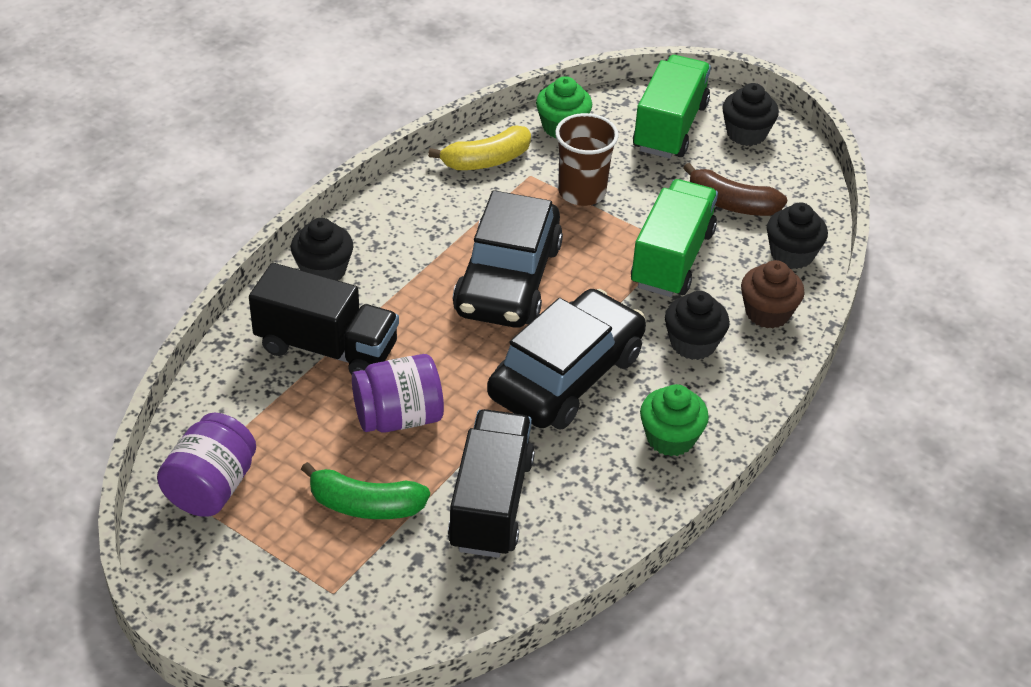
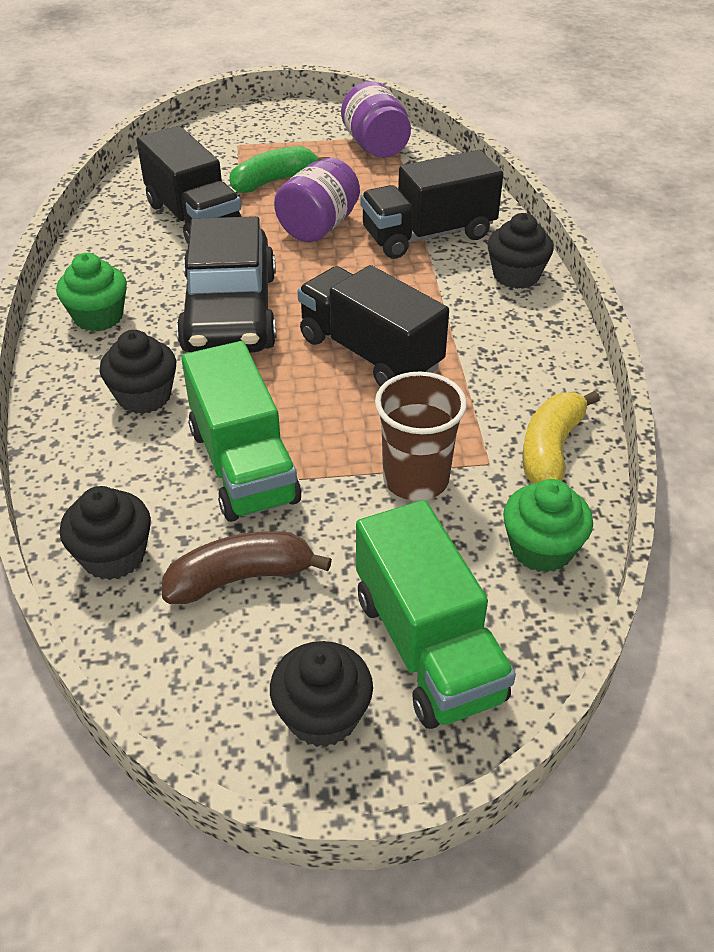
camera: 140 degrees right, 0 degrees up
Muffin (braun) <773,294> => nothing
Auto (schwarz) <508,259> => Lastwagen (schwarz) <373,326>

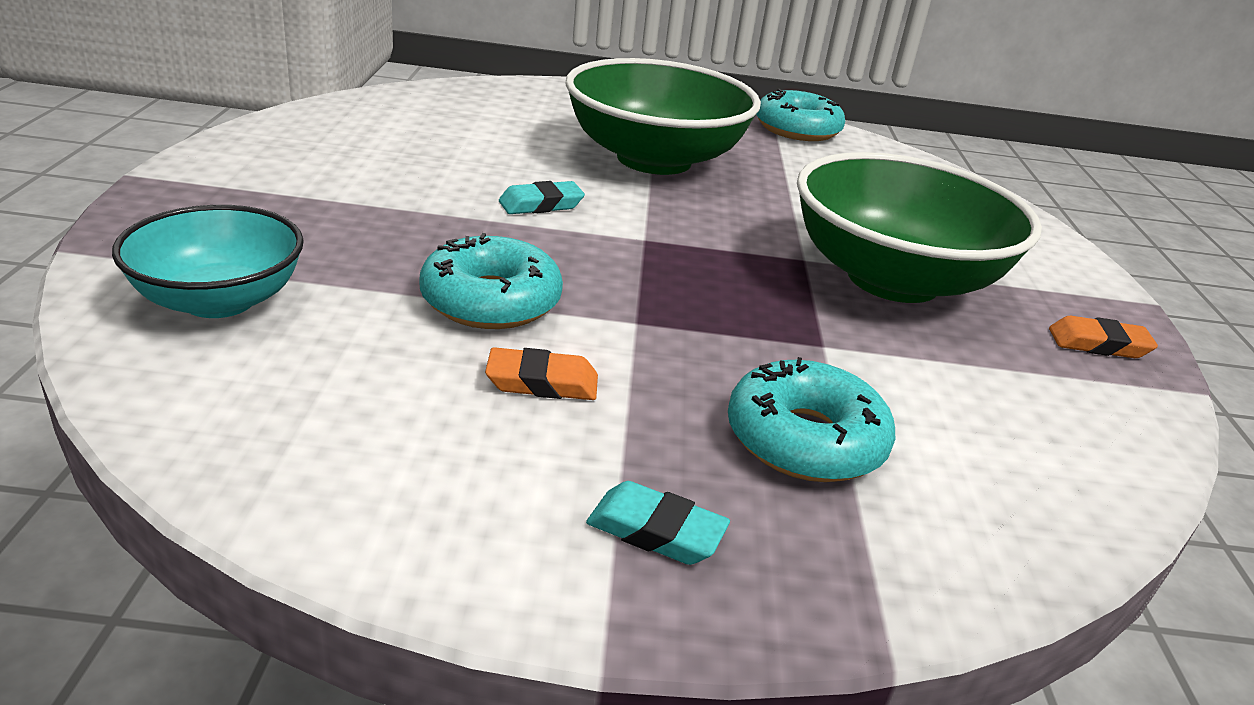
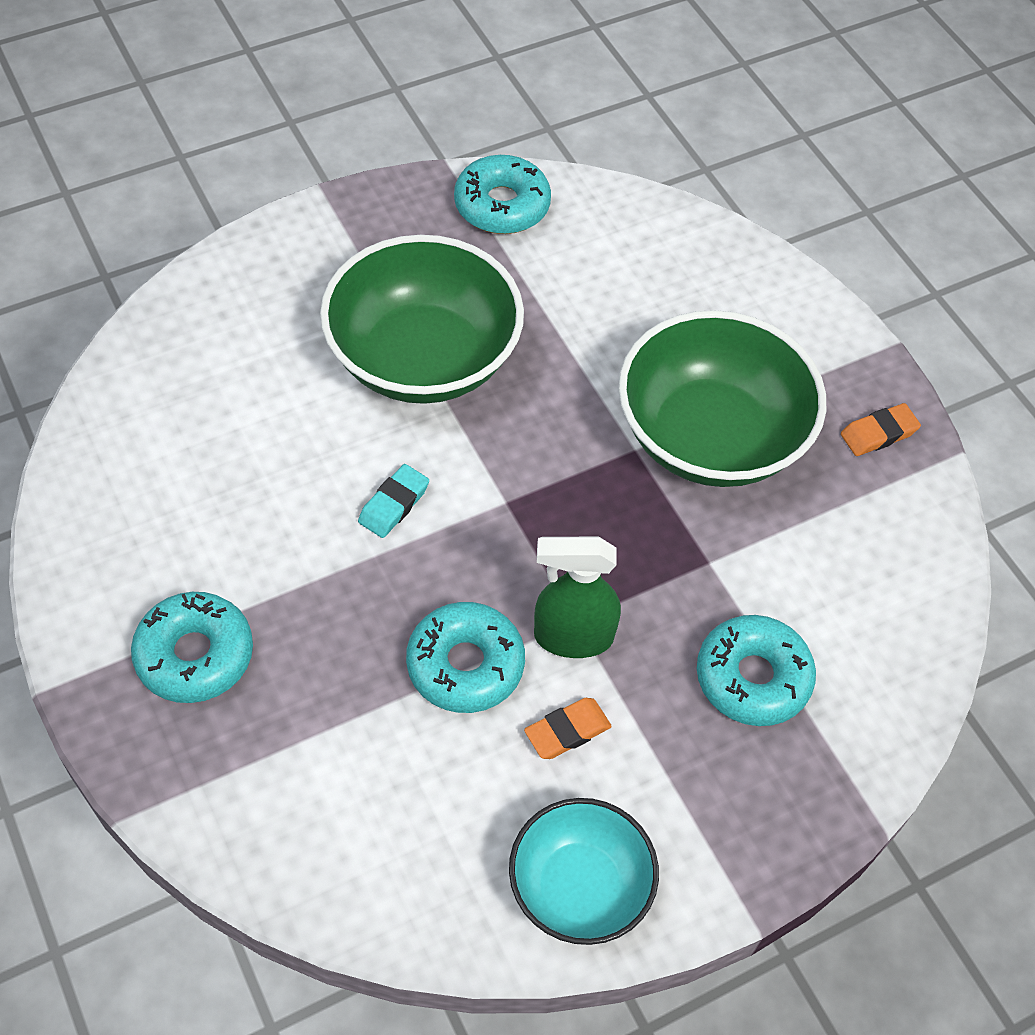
camera: 30 degrees left, 25 degrees up
Radiergummi (türkis) <658,523> => nothing
nothing => Donut (türkis) <192,647>
nothing => Sprühflasche (grün) <577,597>
Schüssel (türkis) <208,261> => Schüssel (türkis) <584,871>, moved

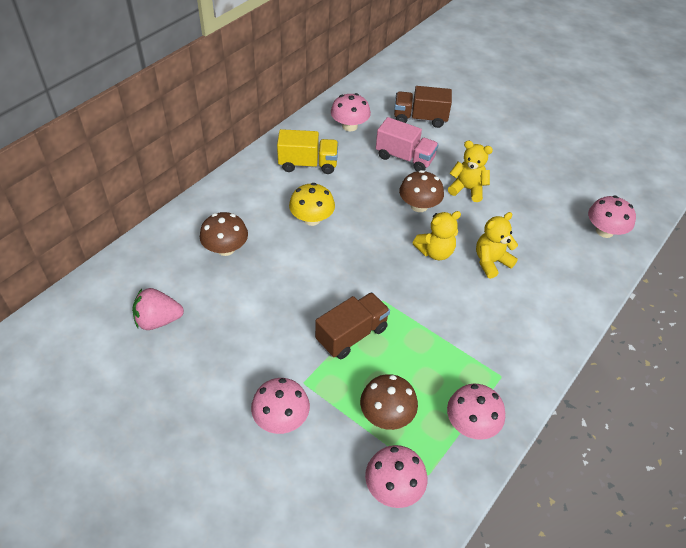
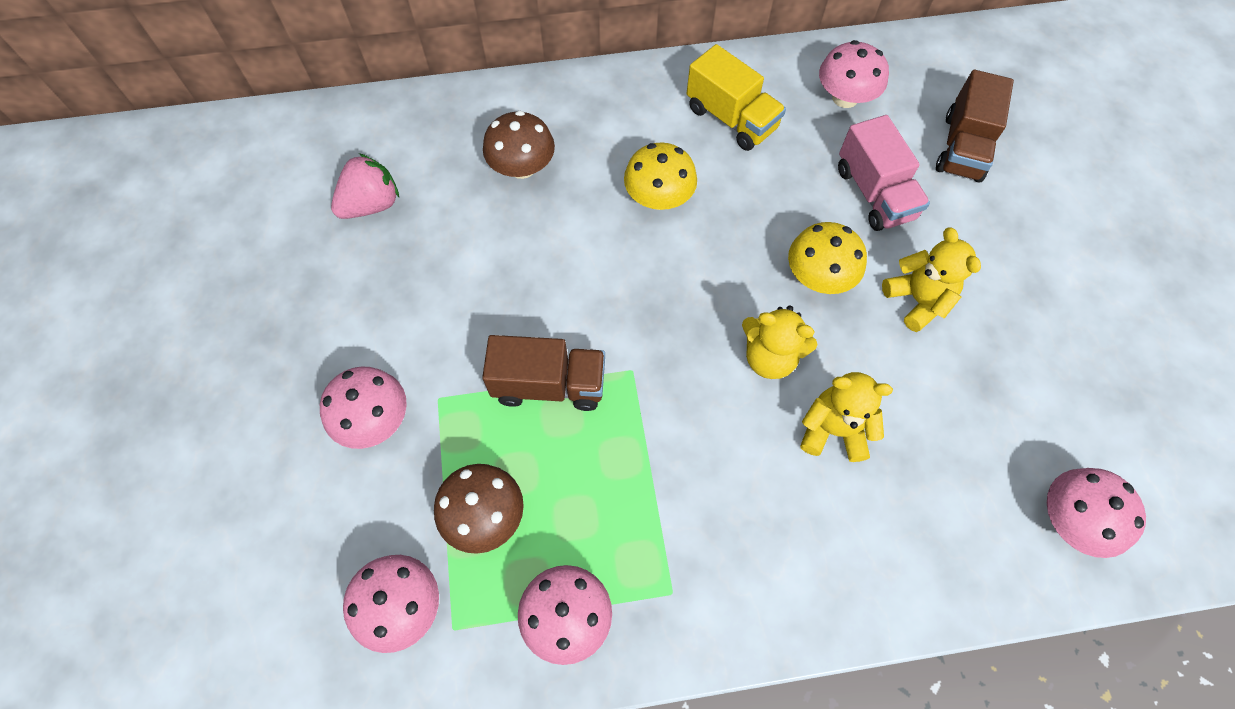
camera: 45 degrees right, 15 degrees up
Pilz (braun) <421,191> => Pilz (gelb) <827,258>
Erdbeere (rosa) <158,309> => Erdbeere (rosa) <365,186>, 105 degrees clockwise
Lastwagen (braun) <423,107> => Lastwagen (braun) <975,126>, 120 degrees counterclockwise

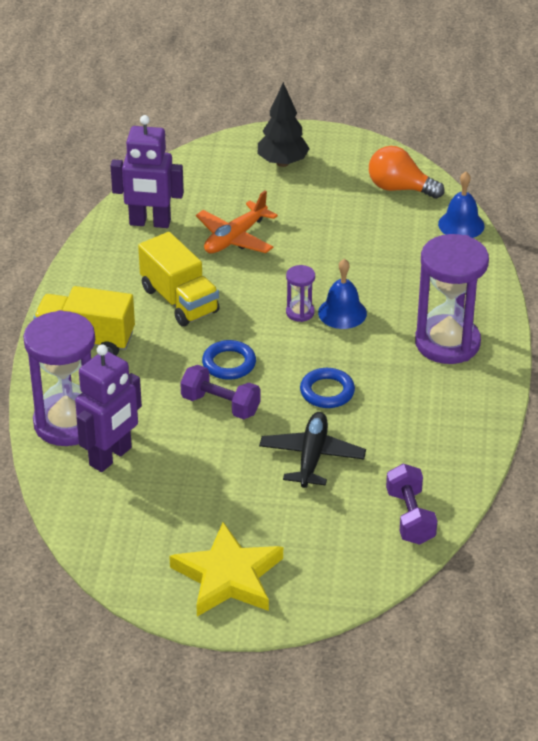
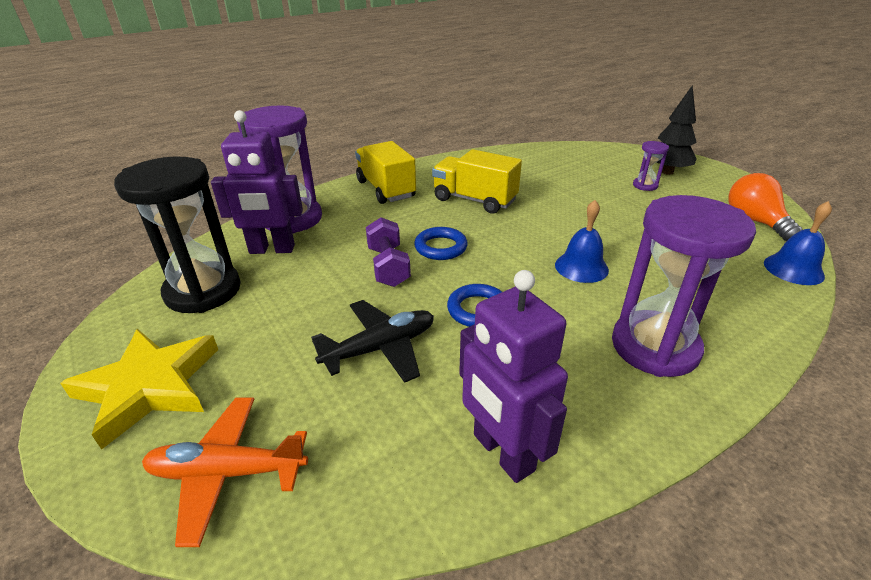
camera: 50 degrees right, 5 degrees down
Hantel (lila) <411,504> => nothing
nothing => Sanduhr (schwarz) <177,235>
Roboter (lila) <147,171> => Roboter (lila) <513,376>, moved
Flugzeug (orange) <237,221> => Flugzeug (orange) <225,472>, moved
Sanduhr (lila) <300,293> => Sanduhr (lila) <651,166>, moved
Lastwagen (gelb) <179,279> => Lastwagen (gelb) <477,181>, 105 degrees clockwise

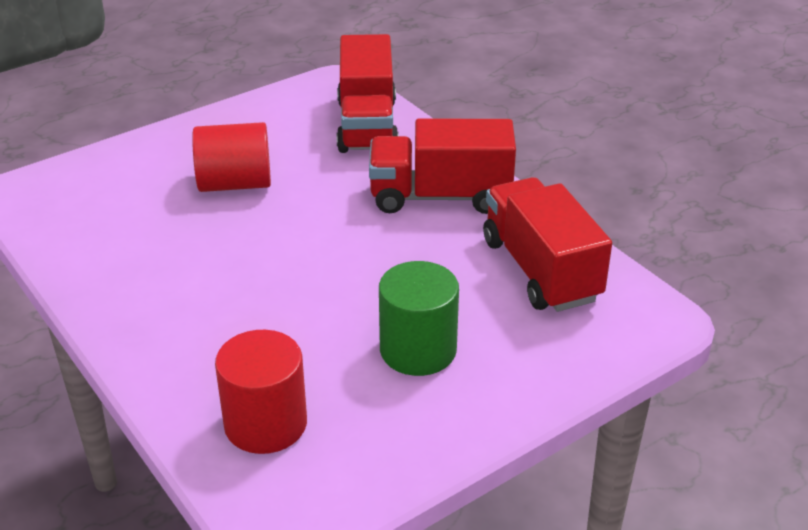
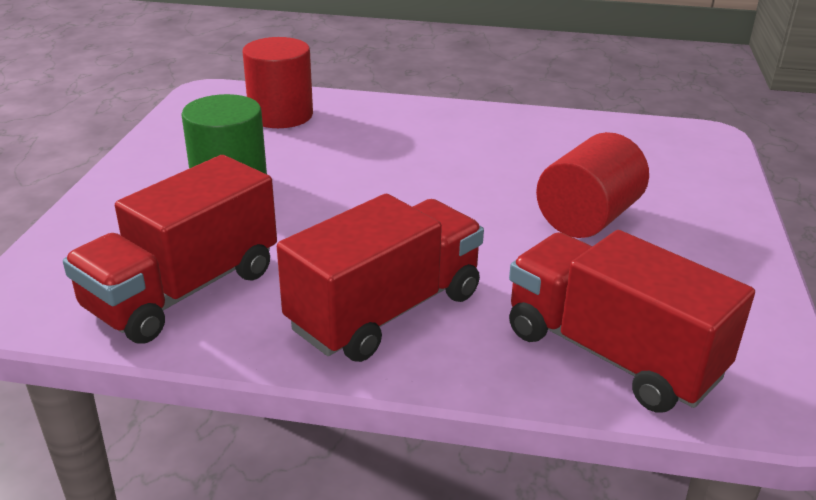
camera: 135 degrees right, 5 degrees down
Lastwagen (rot) <547,244> => Lastwagen (rot) <170,249>, 105 degrees clockwise

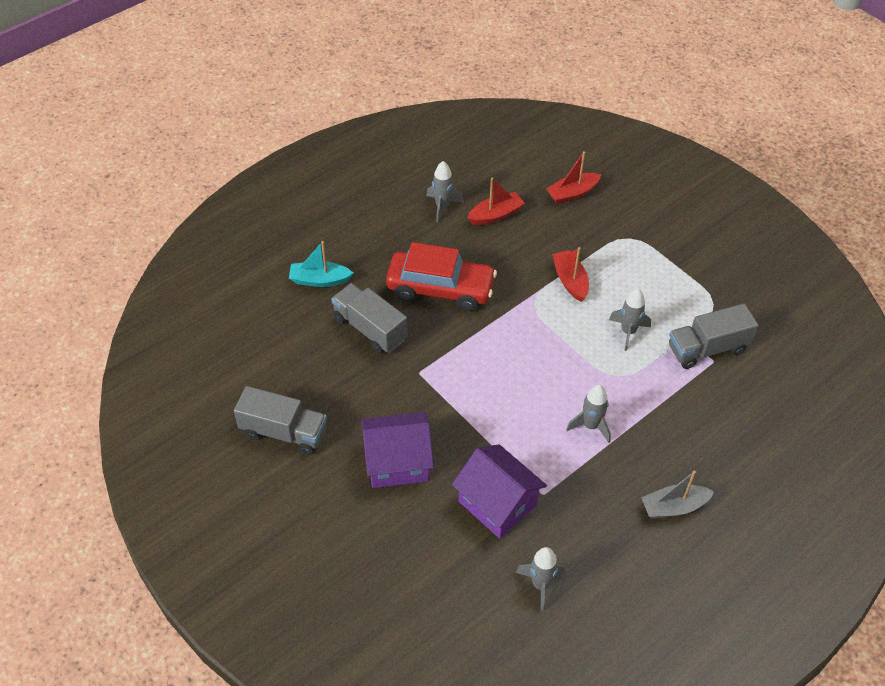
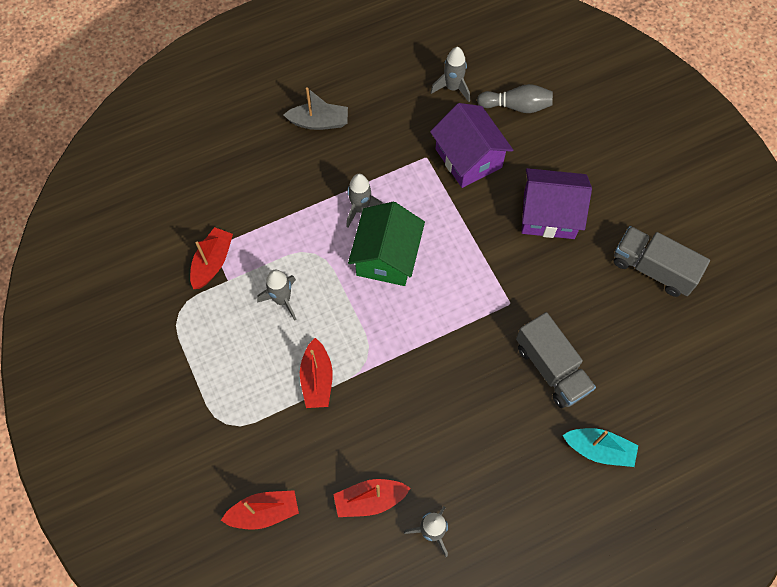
camera: 165 degrees left, 15 degrees up
Auto (rot) <441,276> => nothing
nothing => Haus (grün) <386,244>
nothing => Bowlingkegel (grau) <515,98>
Lastwagen (grau) <714,336> => Boot (rot) <211,258>

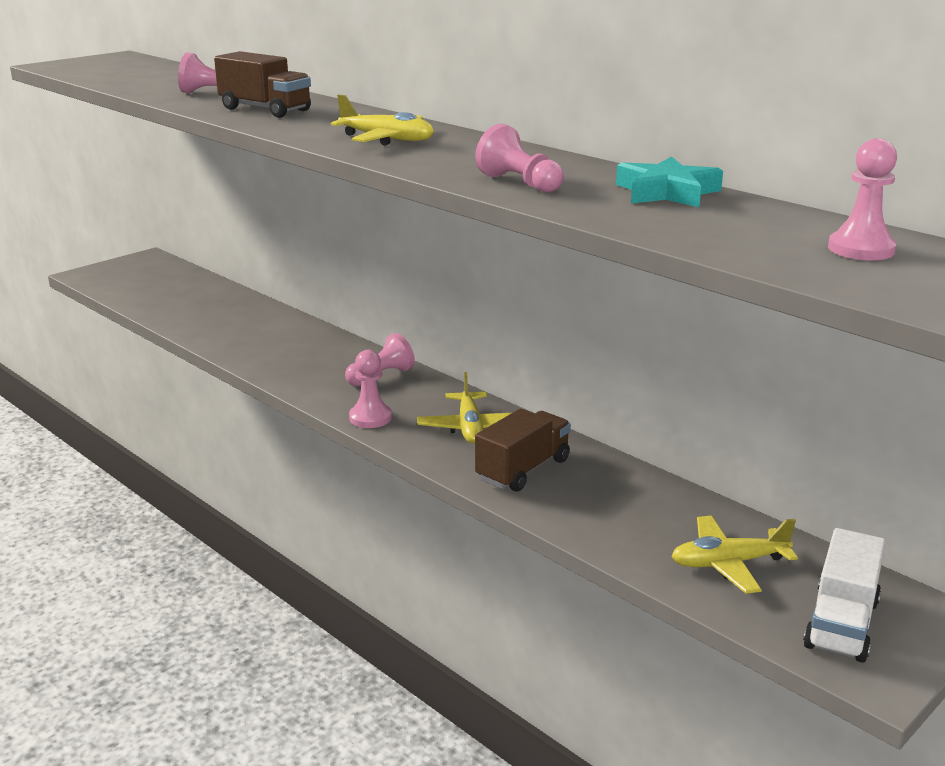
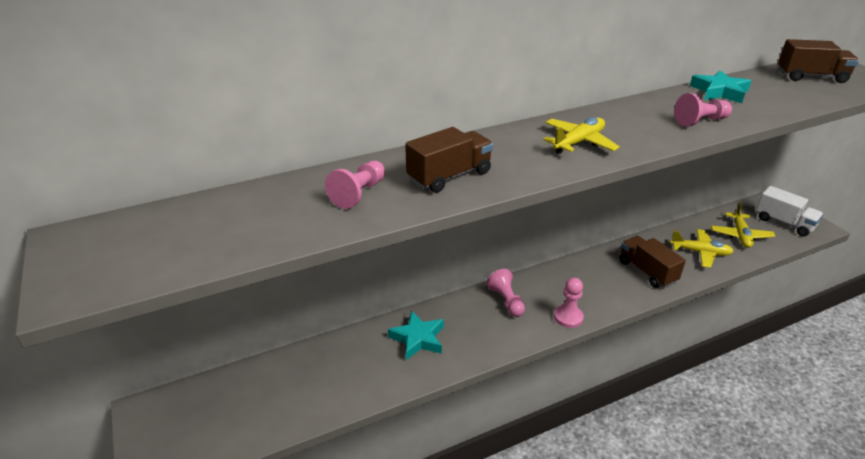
camera: 70 degrees left, 10 degrees up
nothing => Stern (türkis) <416,335>
Flugzeug (gelb) <464,408> => Flugzeug (gelb) <702,248>, moved
Bauer (rosa) <862,199> => Lastwagen (braun) <818,61>

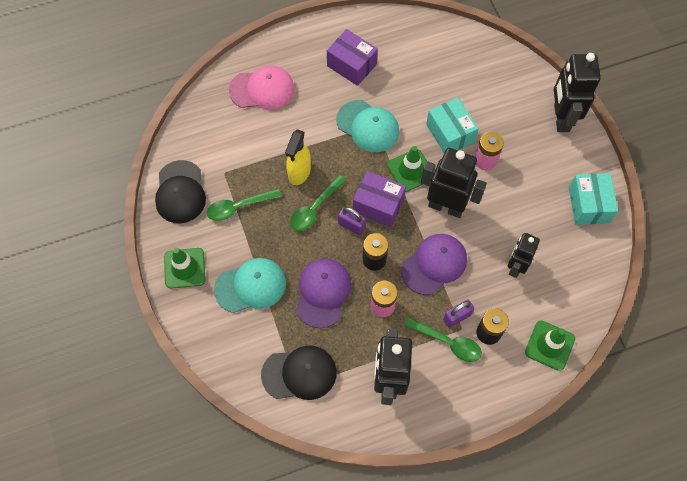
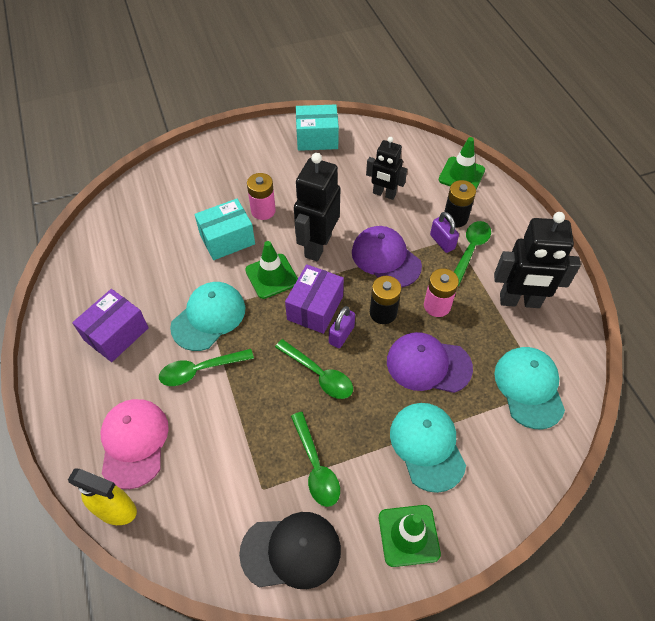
camera: 90 degrees left, 10 degrees down
Roboter (schwarz) <577,92> => nothing
nothing => Löffel (grün) <206,367>
Sprühflasche (gelb) <298,157> => Sprühflasche (gelb) <102,497>, moved
Kappe (schwarz) <299,373> => Kappe (türkis) <529,388>

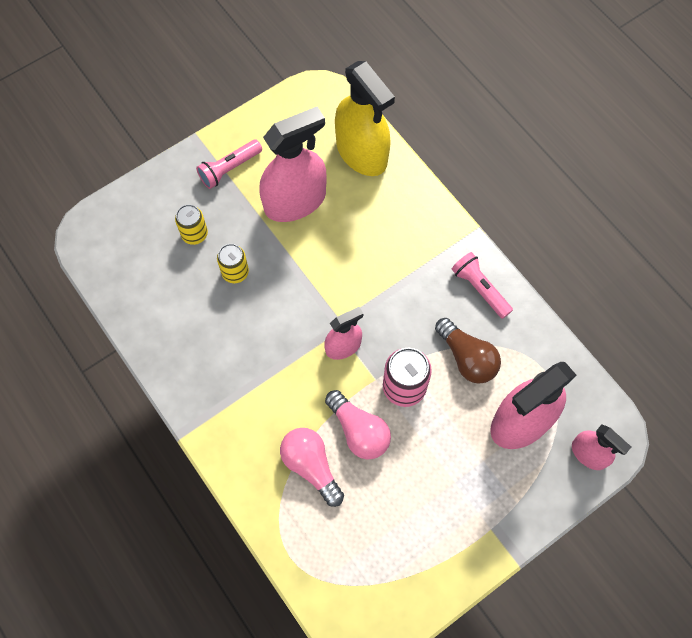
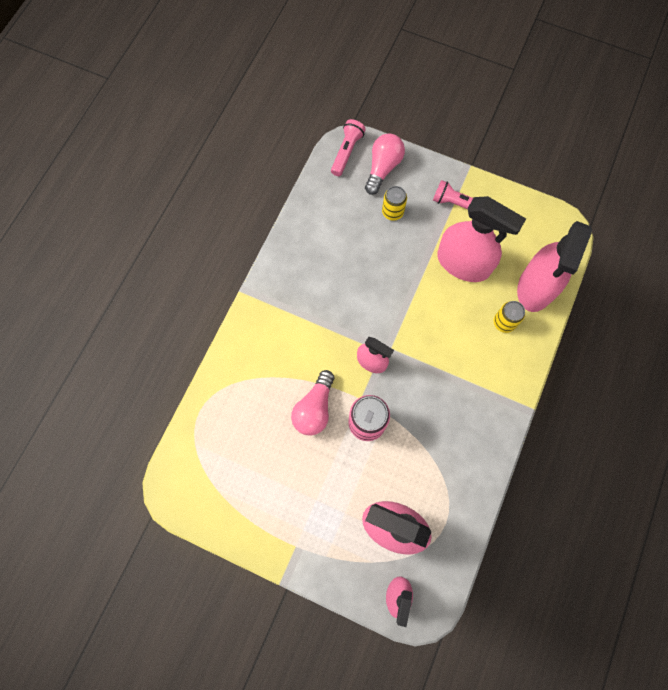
camera: 60 degrees right, 5 degrees up
Glühbirne (braun) <468,351> => nothing
Dose (gelb) <233,263> => Dose (gelb) <509,317>, moved
Glühbirne (rosa) <312,467> => Glühbirne (rosa) <385,164>, moved
Taschenlampe (rosa) <482,285> => Taschenlampe (rosa) <348,147>, moved
Sprühflasche (gelb) <365,118> => Sprühflasche (rosa) <554,266>

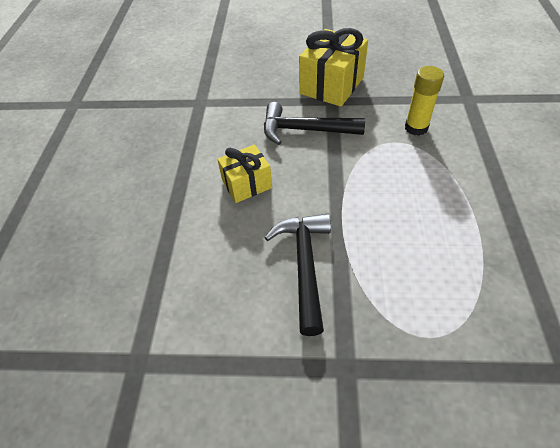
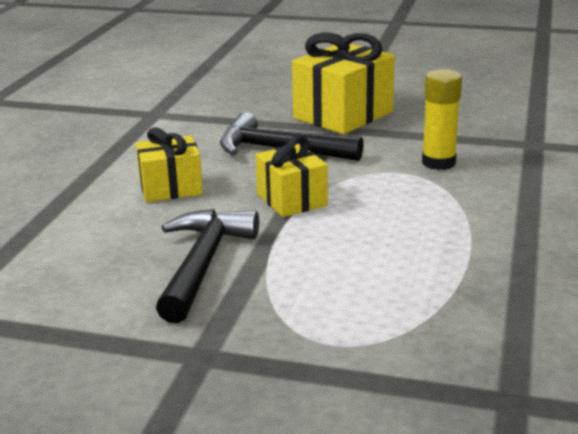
camera: 10 degrees right, 25 degrees down
nothing => Geschenk (gelb) <291,176>

